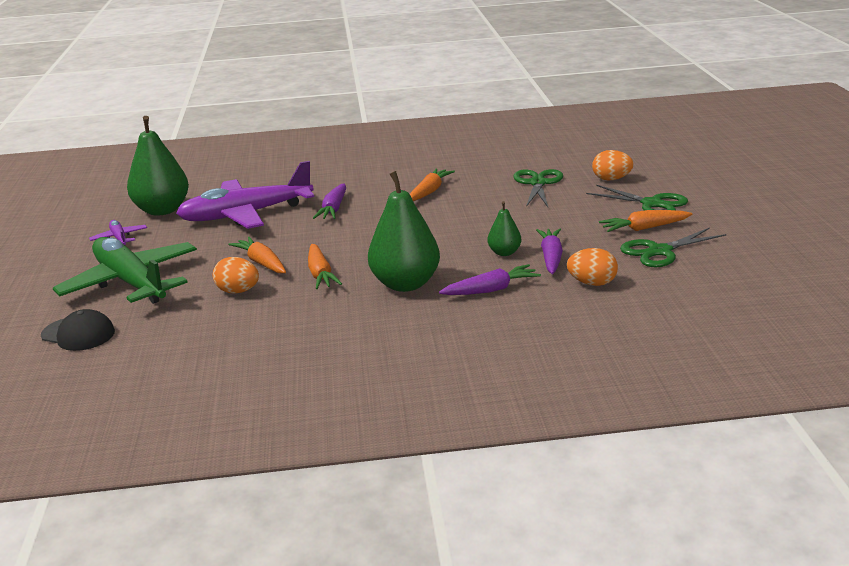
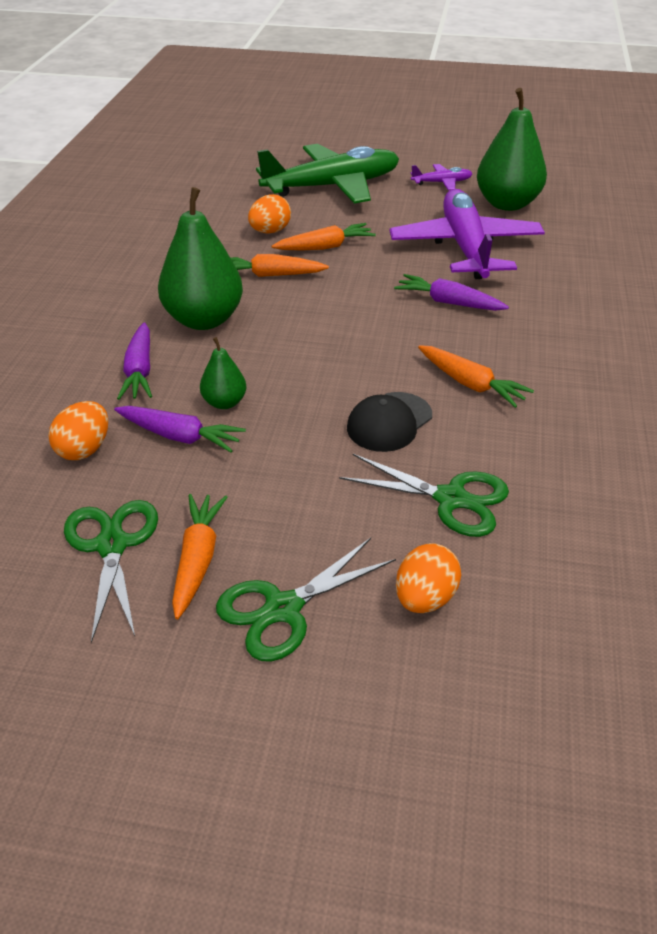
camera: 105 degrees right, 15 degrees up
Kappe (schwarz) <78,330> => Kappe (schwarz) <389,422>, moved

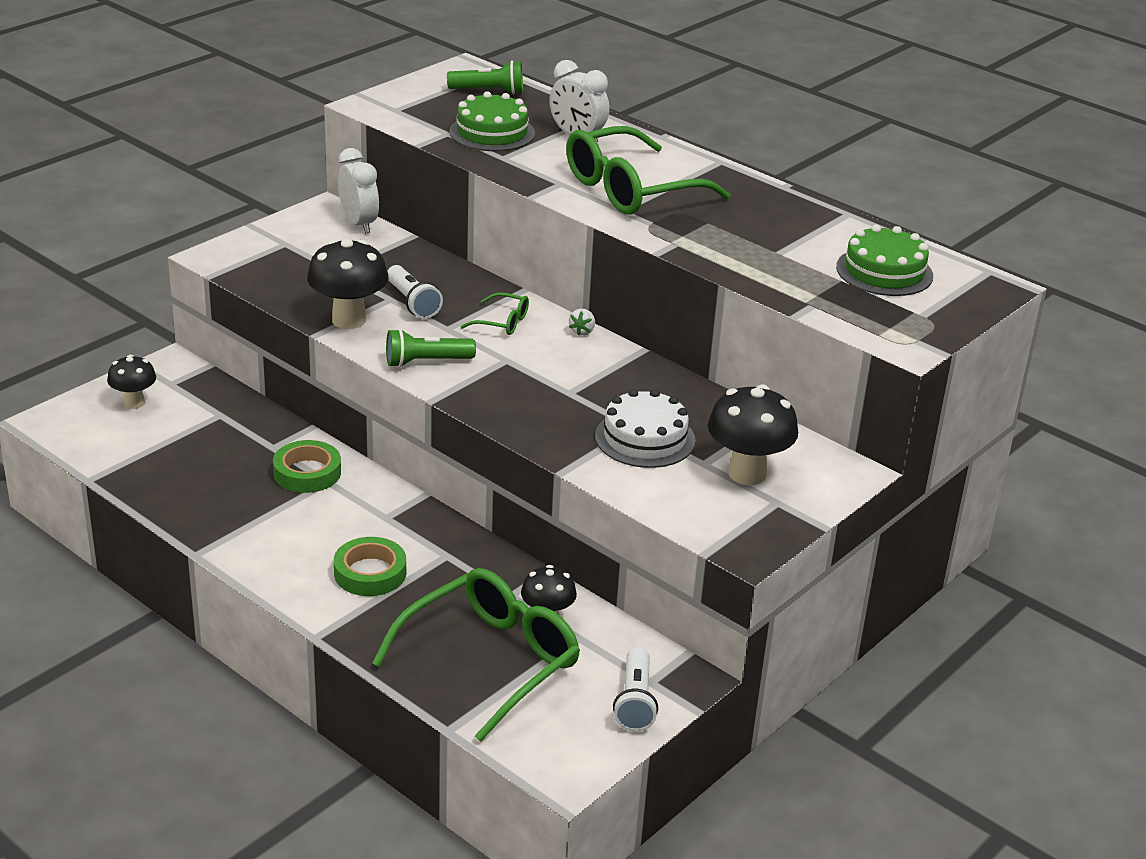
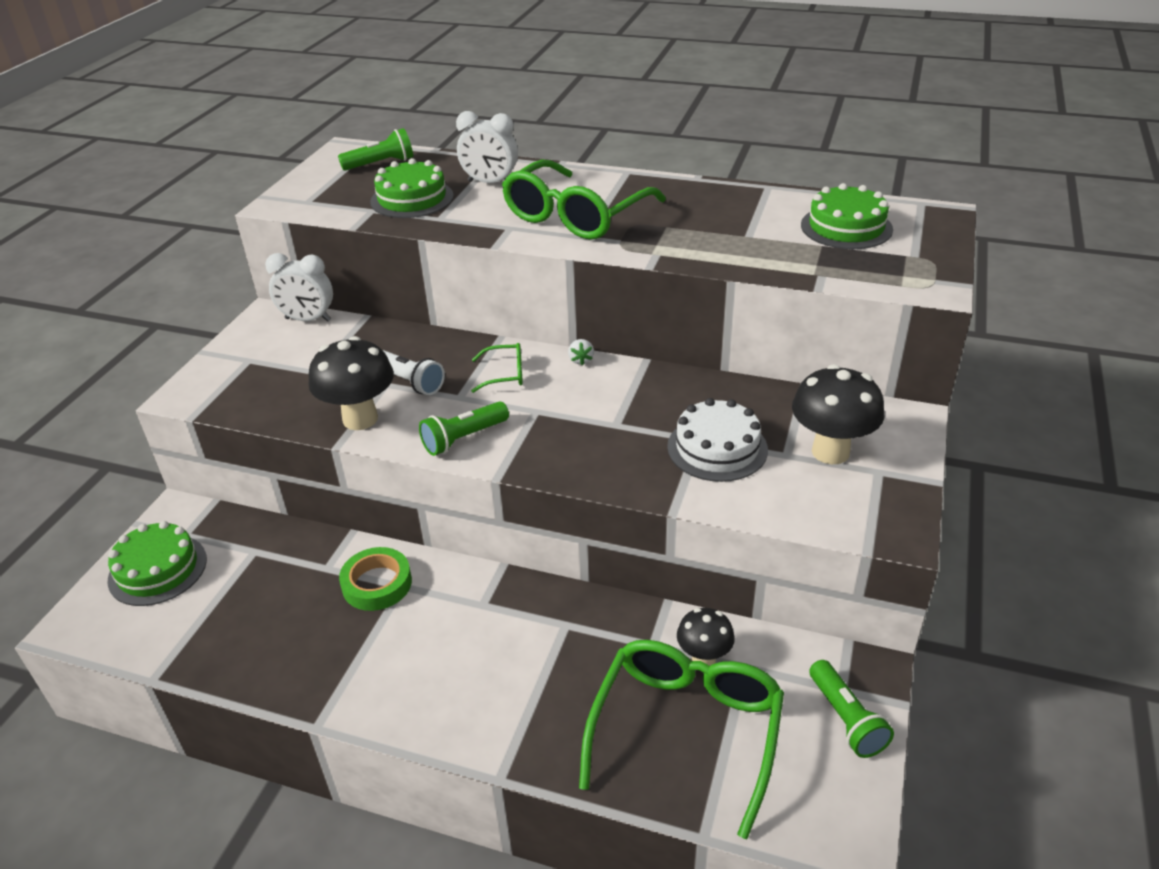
camera: 20 degrees left, 5 degrees up
Klebeband (grün) <370,566> => nothing
Pilz (schwarz) <131,382> => Kuchen (grün) <157,563>
Taschenlampe (weiß) <635,689> => Taschenlampe (grün) <851,709>
Wecker (weiß) <358,191> => Wecker (weiß) <299,287>, 150 degrees clockwise

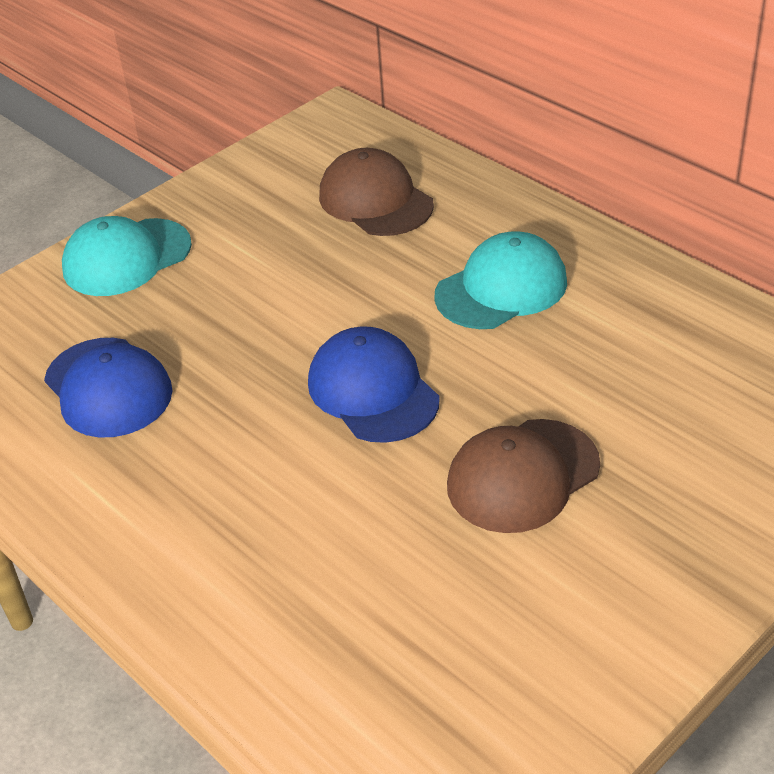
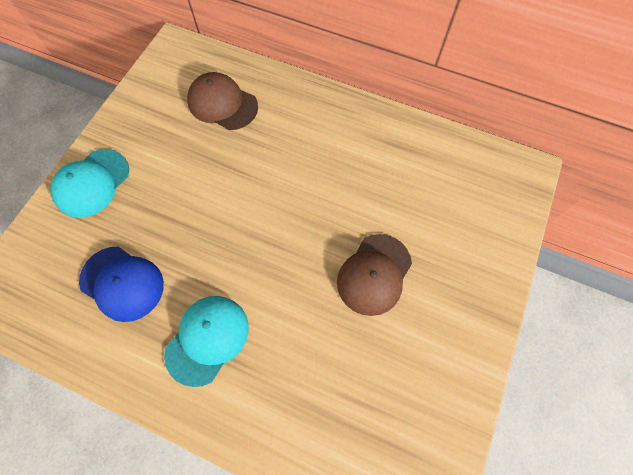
camera: 25 degrees left, 25 degrees up
Kappe (blau) <374,385> => nothing
Kappe (türkis) <500,280> => Kappe (türkis) <206,341>, moved

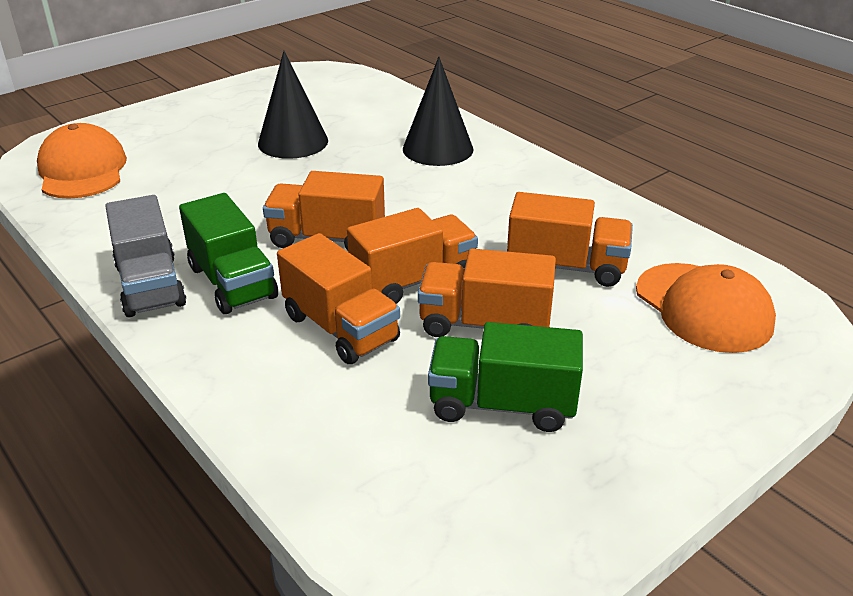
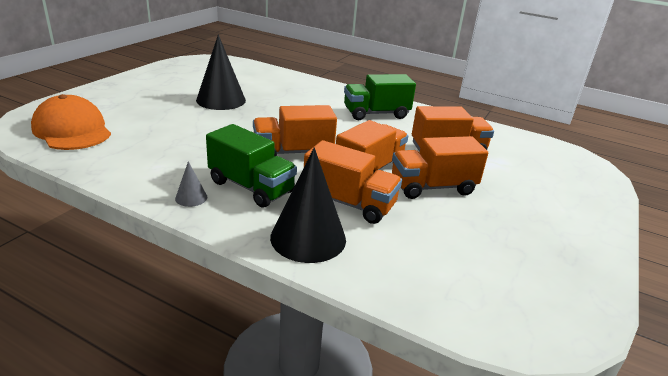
camera: 25 degrees left, 5 degrees down
Kappe (orange) <706,308> => nothing
Kegel (schwarz) <438,111> => Kegel (schwarz) <308,205>, moved
Lastwagen (grün) <505,377> => Lastwagen (grün) <380,97>, moved
Lastwagen (grau) <145,256> => Kegel (grau) <191,184>

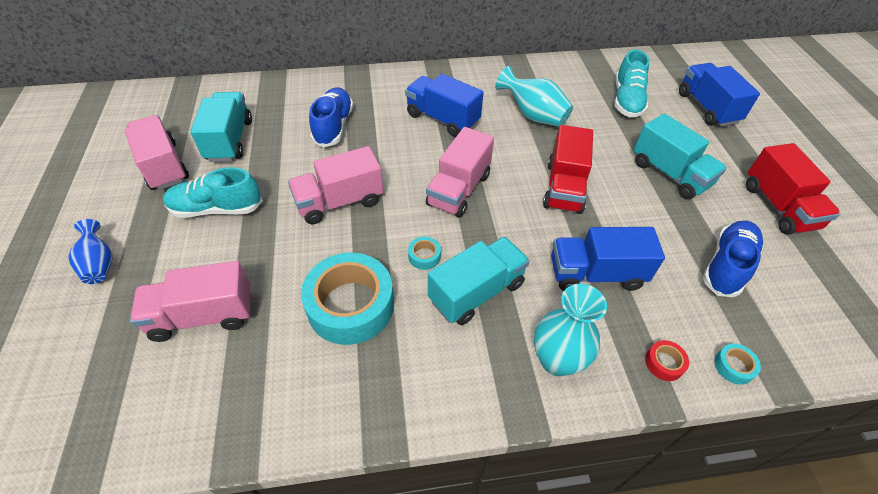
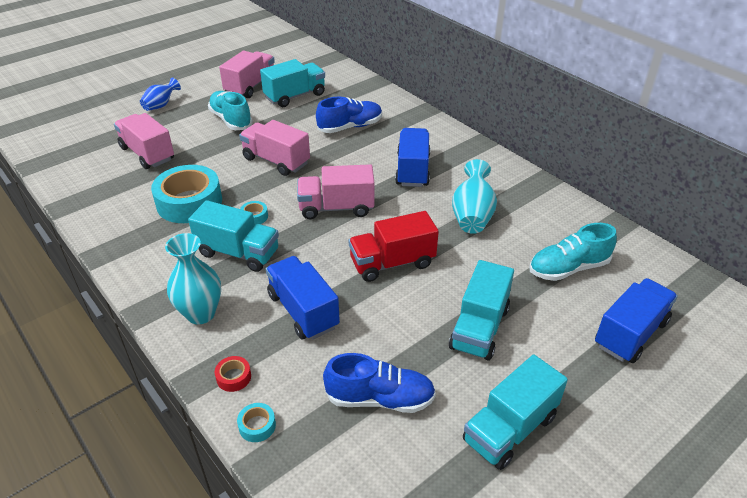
camera: 60 degrees right, 10 degrees down
Lastwagen (rot) <793,189> => Lastwagen (türkis) <515,412>

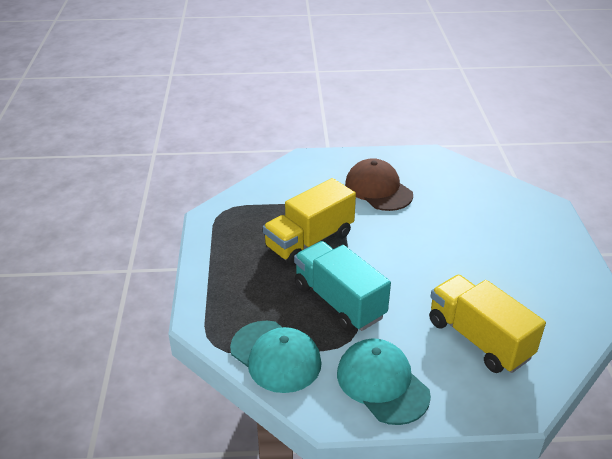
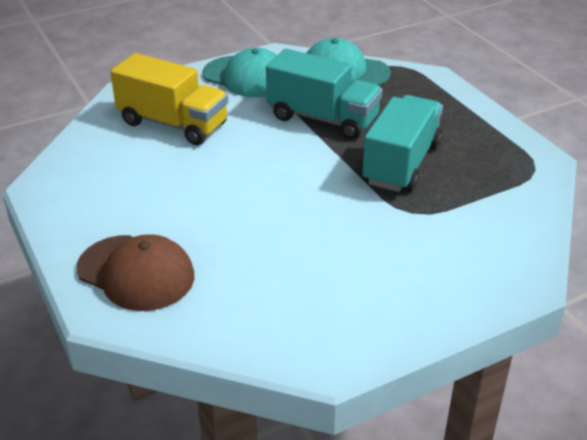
camera: 155 degrees right, 0 degrees up
Kappe (braun) <379,184> => Kappe (braun) <135,272>, moved
Lastwagen (gelb) <309,222> => Lastwagen (türkis) <402,143>

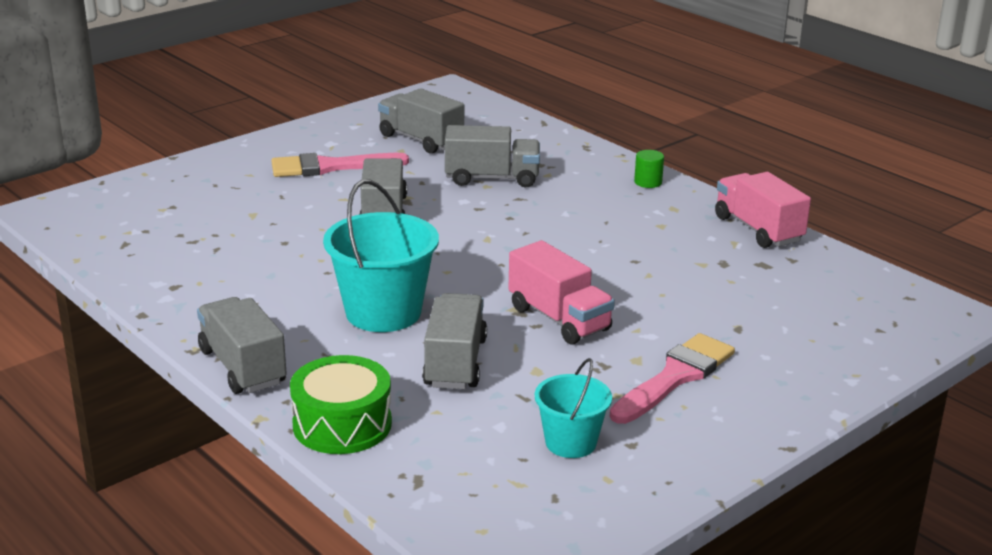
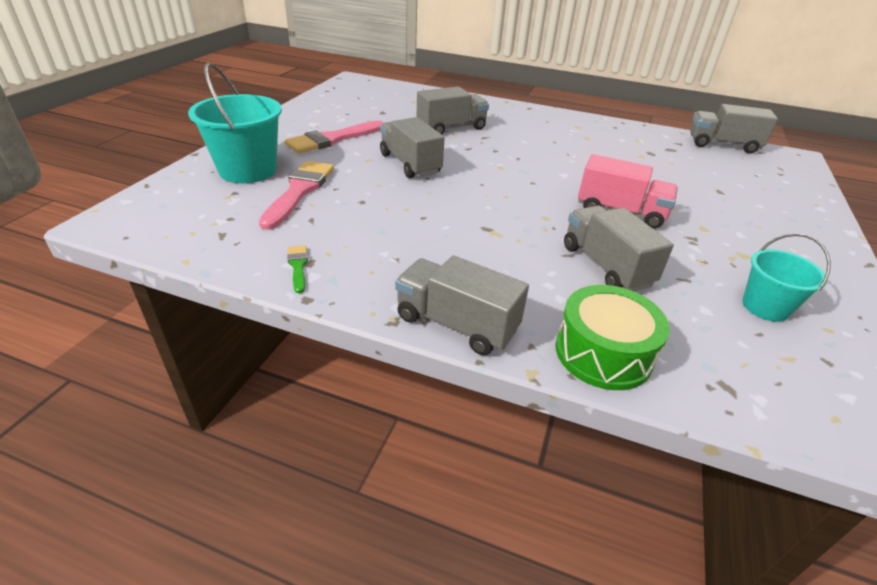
camera: 30 degrees left, 10 degrees up
Vollzylinder (grün) <649,169> => nothing
Lastwagen (rosa) <763,210> => nothing
nothing => Pinsel (grün) <297,269>
Eimer (türkis) <381,256> => Eimer (türkis) <235,122>, moved
Lastwagen (grau) <421,121> => Lastwagen (grau) <734,128>, moved
Pinsel (rosa) <672,378> => Pinsel (rosa) <296,195>, moved

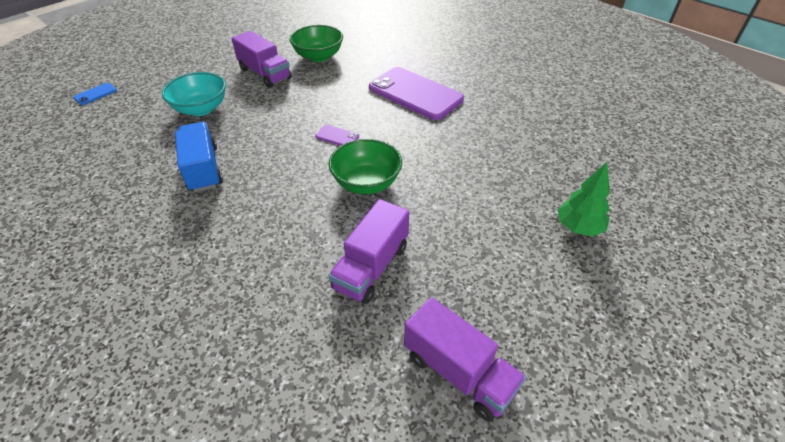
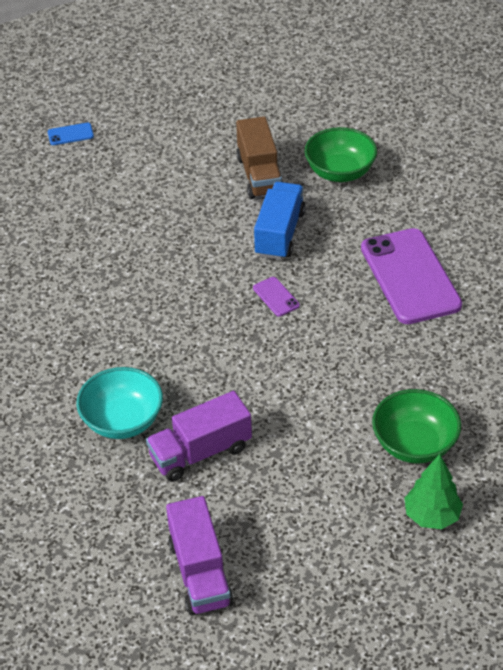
camera: 35 degrees right, 0 degrees up
Schüssel (türkis) <194,94> => Schüssel (türkis) <119,403>, moved
Lastwagen (blau) <199,157> => Lastwagen (blau) <280,221>, moved
Schüssel (grün) <365,166> => Schüssel (grün) <416,426>, moved
Lastwagen (lila) <261,59> => Lastwagen (braun) <259,157>

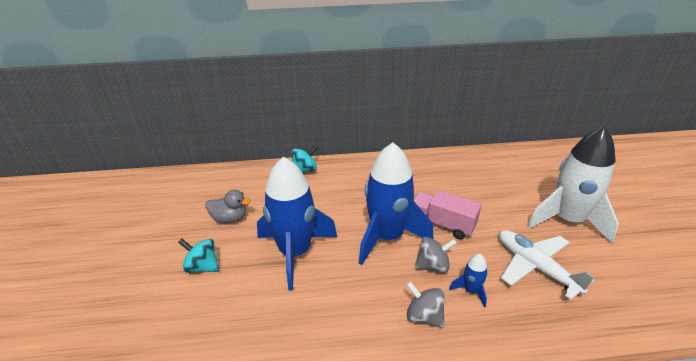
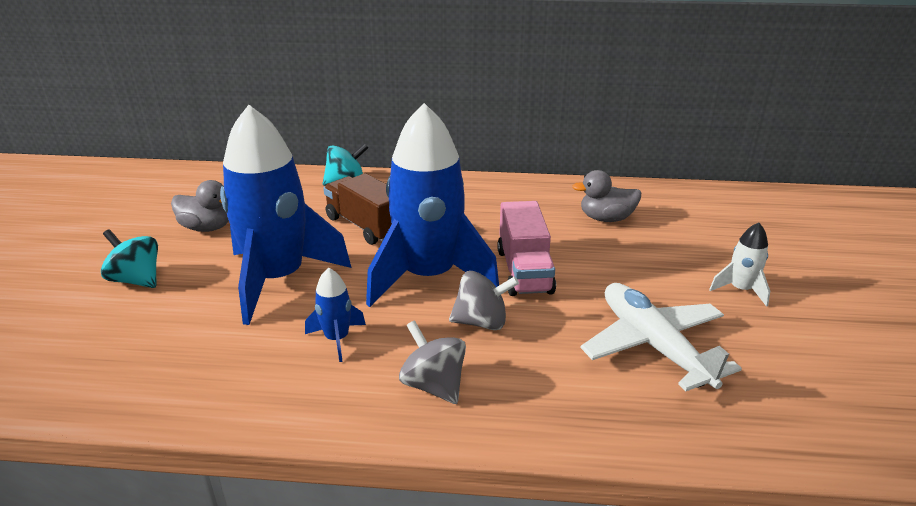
camera: 10 degrees right, 5 degrees down
nothing => Lastwagen (braun) <357,209>
nothing => Ente (grau) <606,196>
Rakete (blau) <468,280> => Rakete (blau) <335,315>, moved
Lastwagen (rosa) <448,214> => Lastwagen (rosa) <526,248>, 135 degrees counterclockwise
Rakete (weiß) <573,185> => Rakete (weiß) <739,265>, x0.42

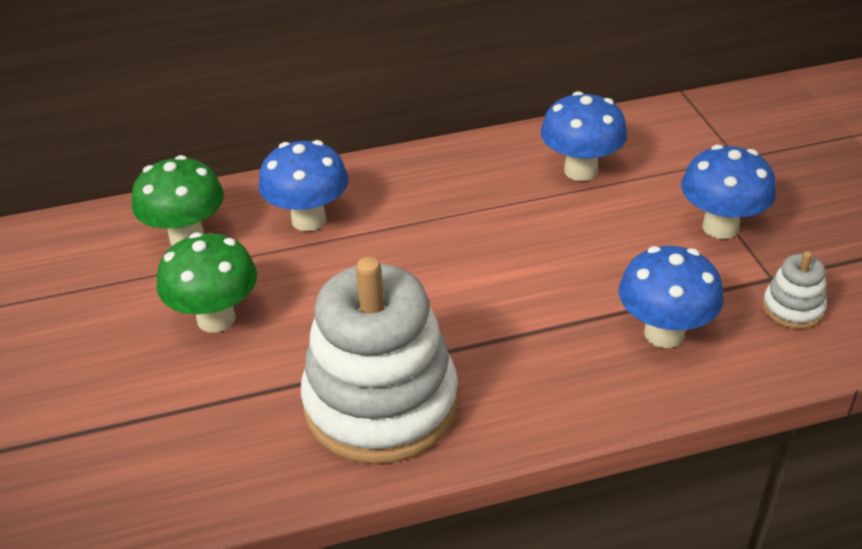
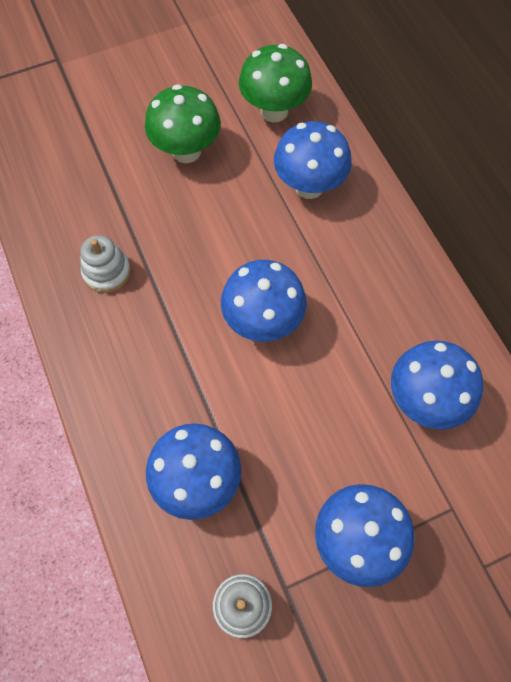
camera: 80 degrees right, 25 degrees up
nothing => Pilz (blau) <264,301>
Stapelspielzeug (weiß) <379,360> => Stapelspielzeug (weiß) <105,264>, x0.42

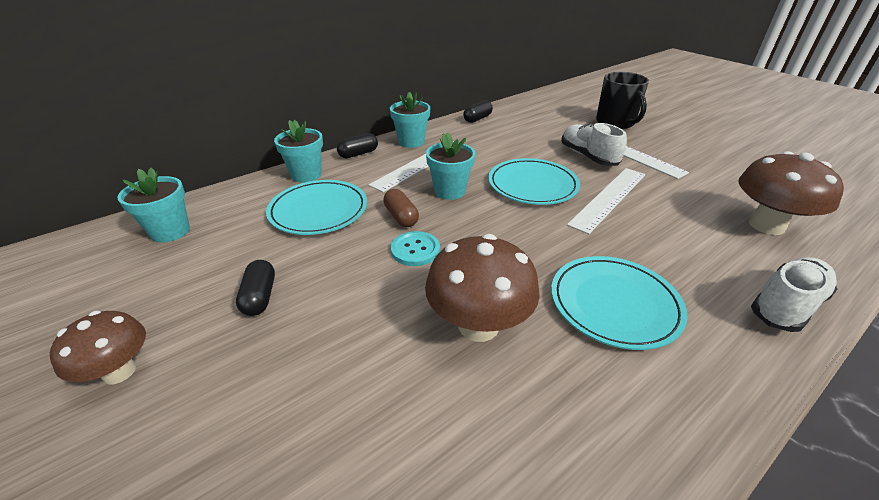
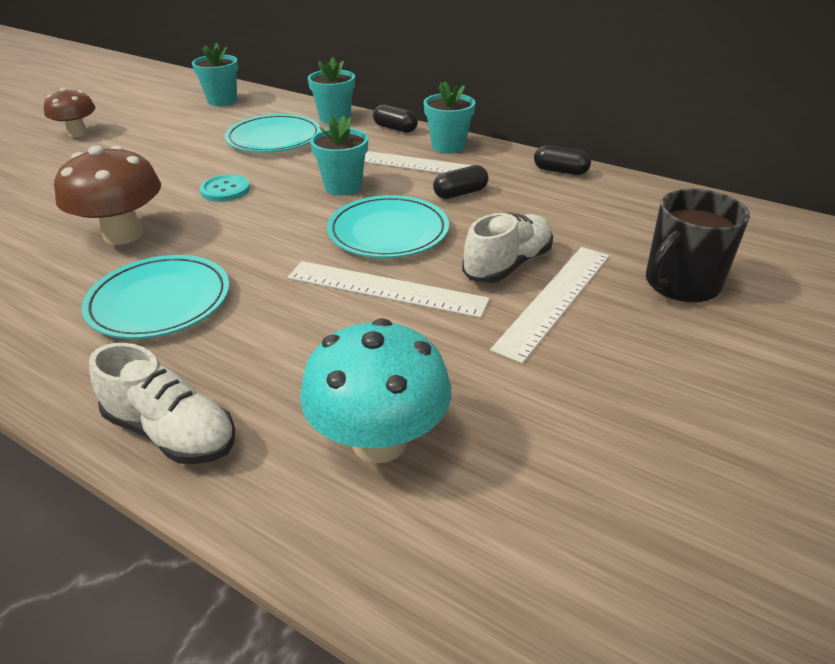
camera: 70 degrees right, 0 degrees up
Kapsel (braun) <401,208> => nothing
Kapsel (schwarz) <255,288> => Kapsel (schwarz) <460,182>, moved
Pilz (braun) <791,193> => Pilz (türkis) <376,390>

